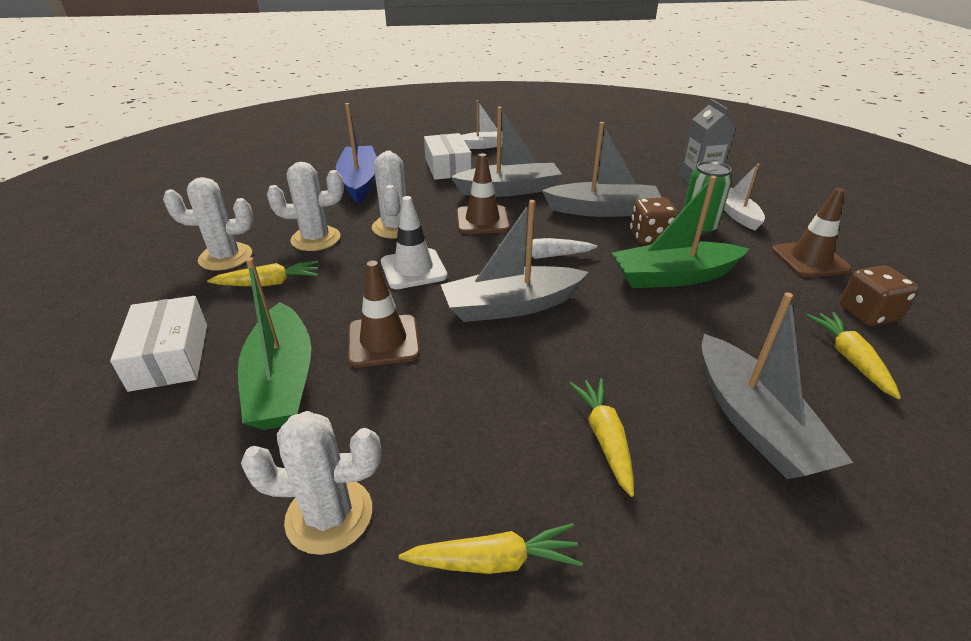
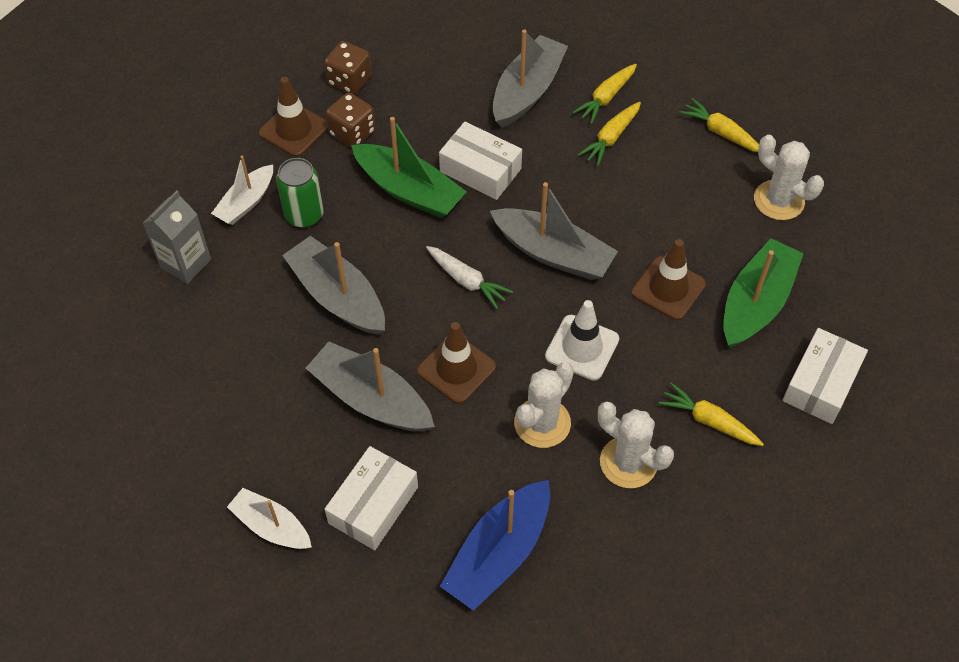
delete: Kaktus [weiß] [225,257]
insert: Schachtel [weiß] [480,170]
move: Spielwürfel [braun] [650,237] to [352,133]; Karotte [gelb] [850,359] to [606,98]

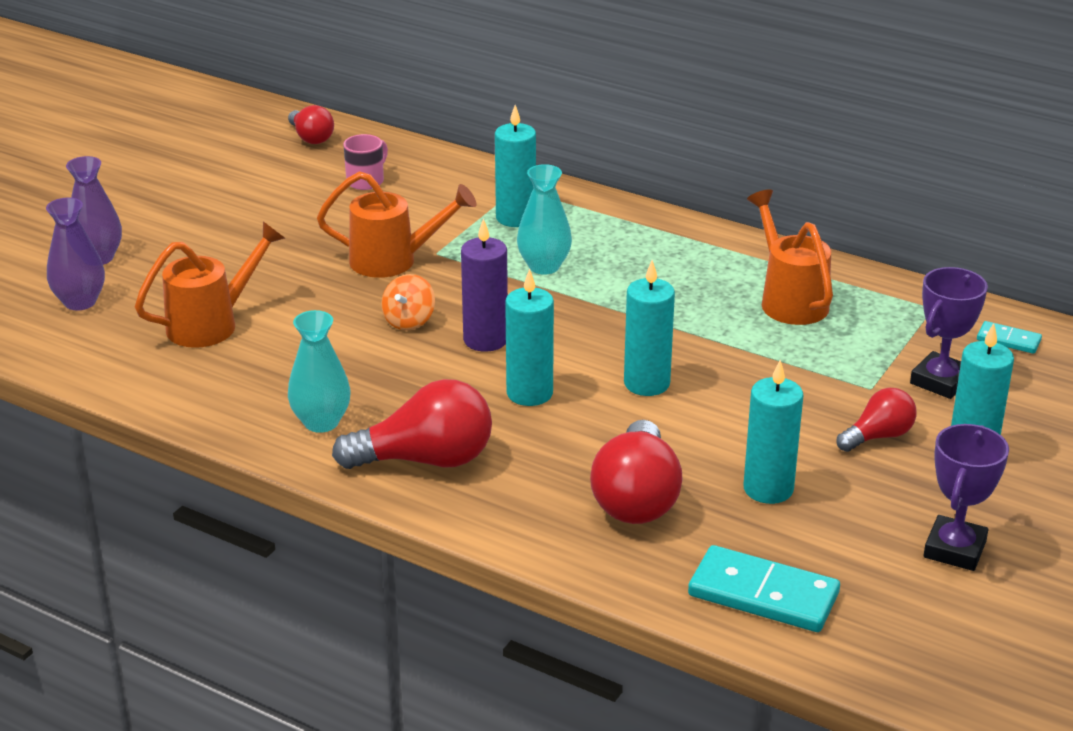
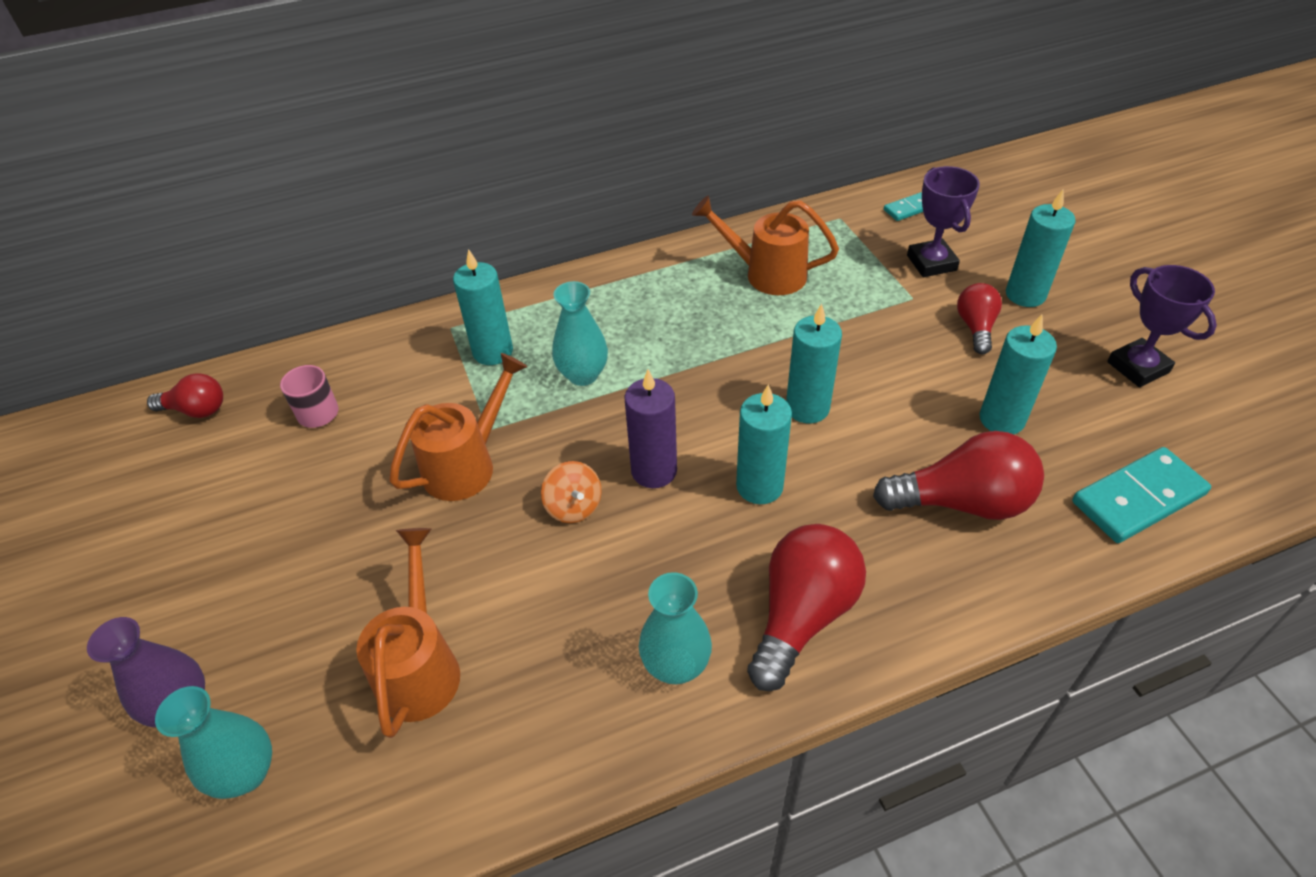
recolor: Vase [lila] [80,302] to Vase [türkis] [246,773]
rotate: Glühbirne [rot] [636,498] = [962,502] 45 degrees counterclockwise

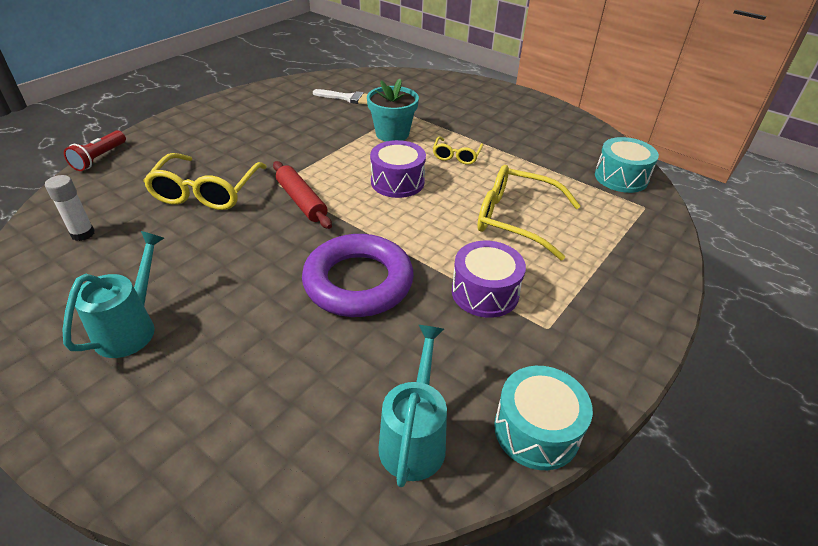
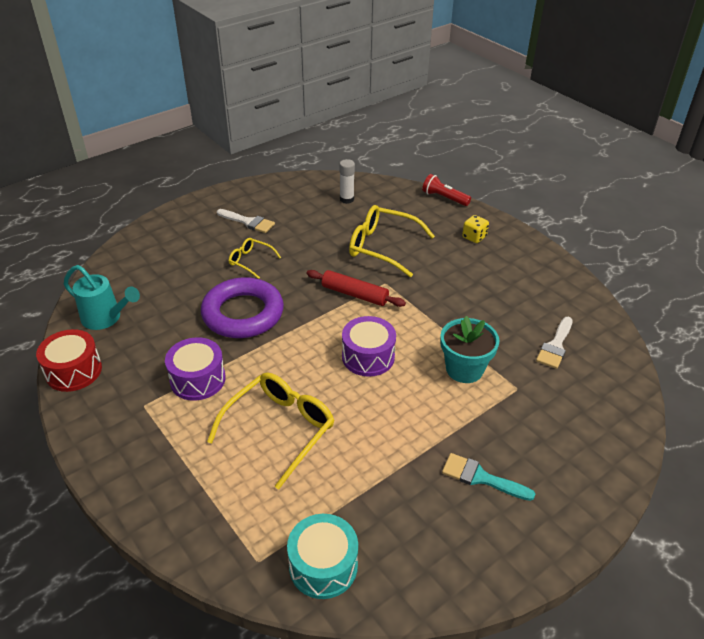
insert: Pinsel [türkis] [481,478]; Spielwürfel [gelb] [474,237]
move: Brille [gelb] [456,156] to [251,261]
replace: Gießkanne [türkis] [131,328] to Pinsel [weiß] [248,222]
recolor: Trommel [türkis] [536,430] to Trommel [rot] [74,371]
rotate: Nudelholz [rot] [301,201] = [355,294] 45 degrees clockwise

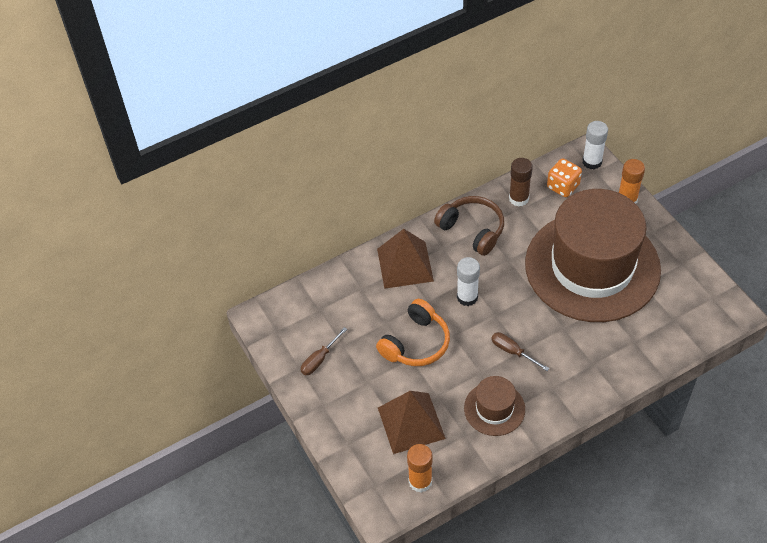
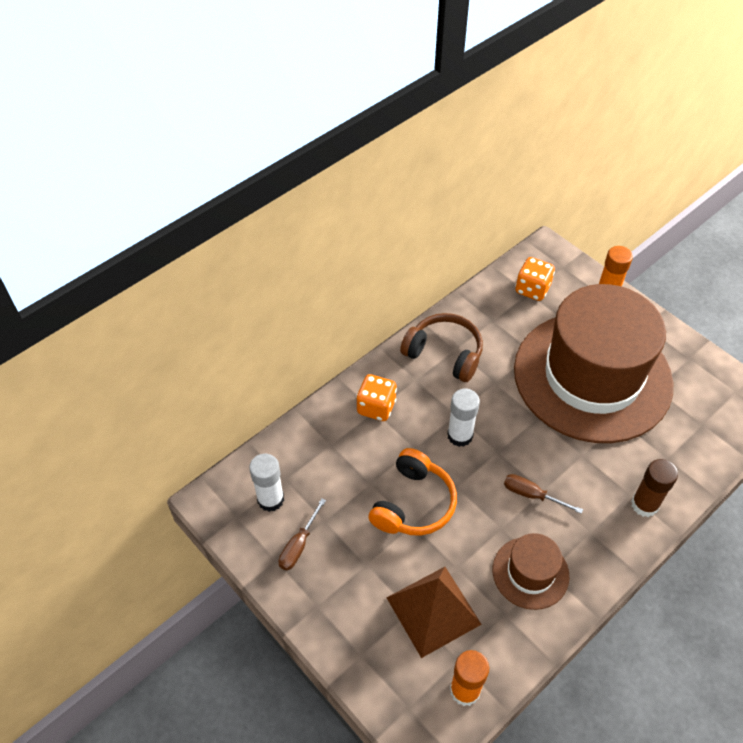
move: Klebestift [braun] [518,198] to [644,504]; Klebestift [weiß] [592,162] to [270,499]
replace: Pyramide [braun] [405,265] to Spielwürfel [orange] [376,407]

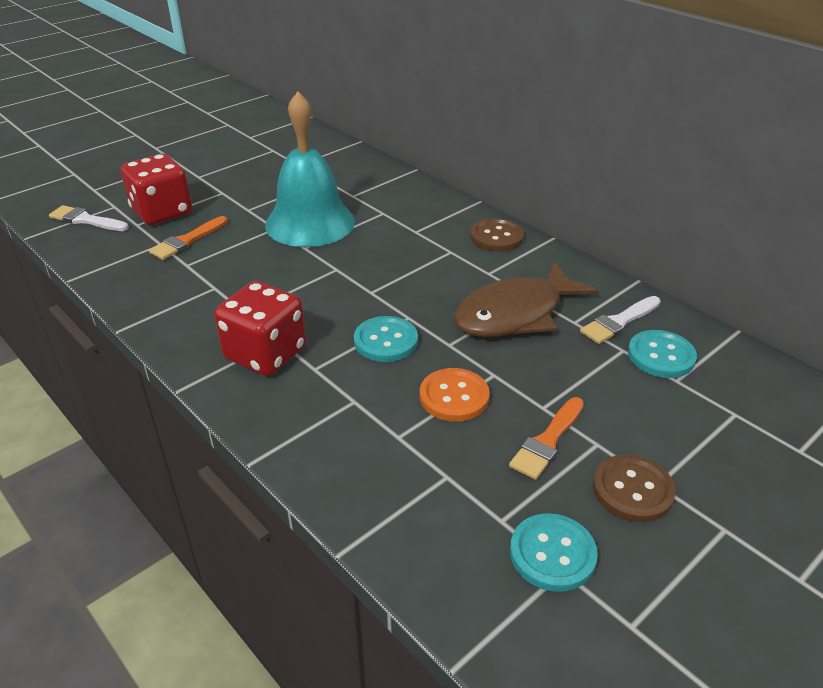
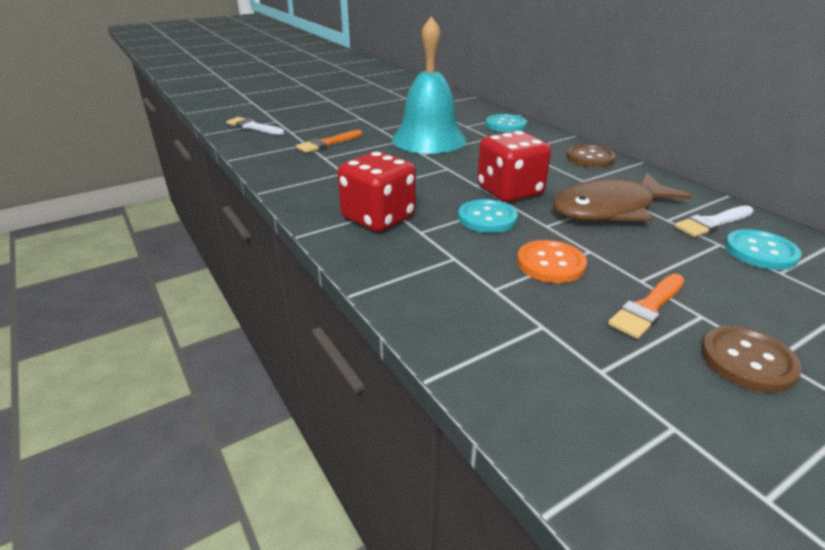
move: Spielwürfel [rot] [162,212] to [509,191]; Knopf [türkis] [552,554] to [505,125]

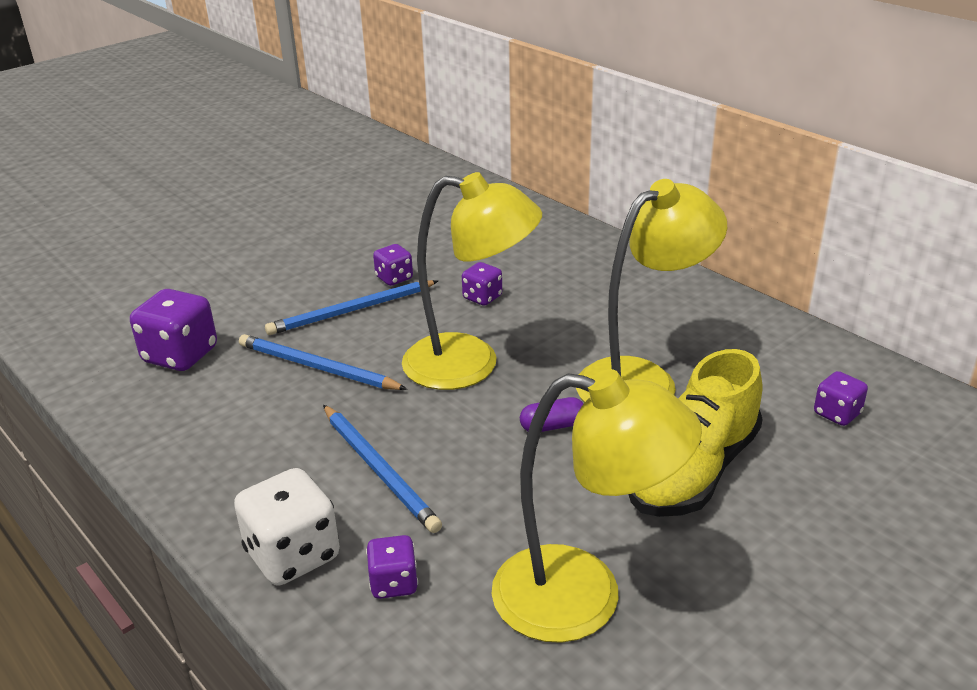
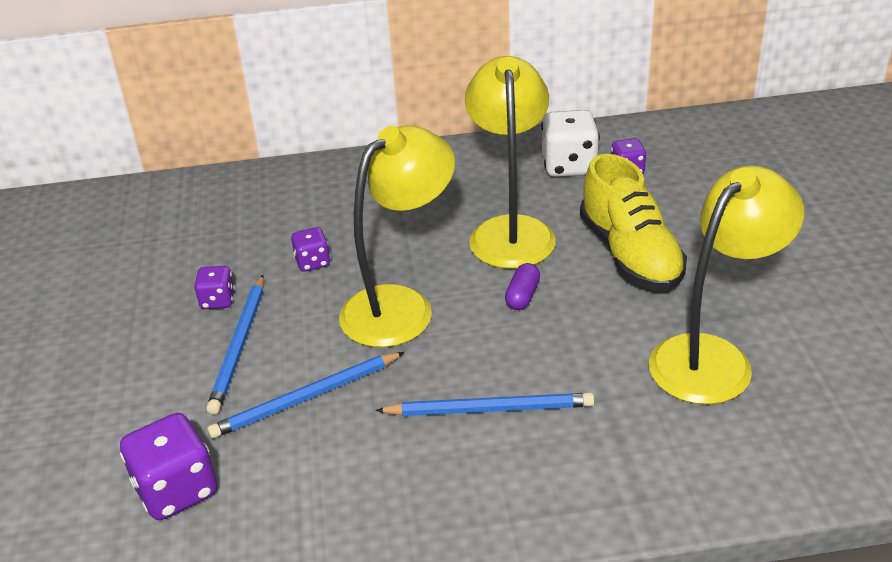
delete: Spielwürfel [lila] [394,583]
move: Spielwürfel [weiß] [293,555] to [569,166]

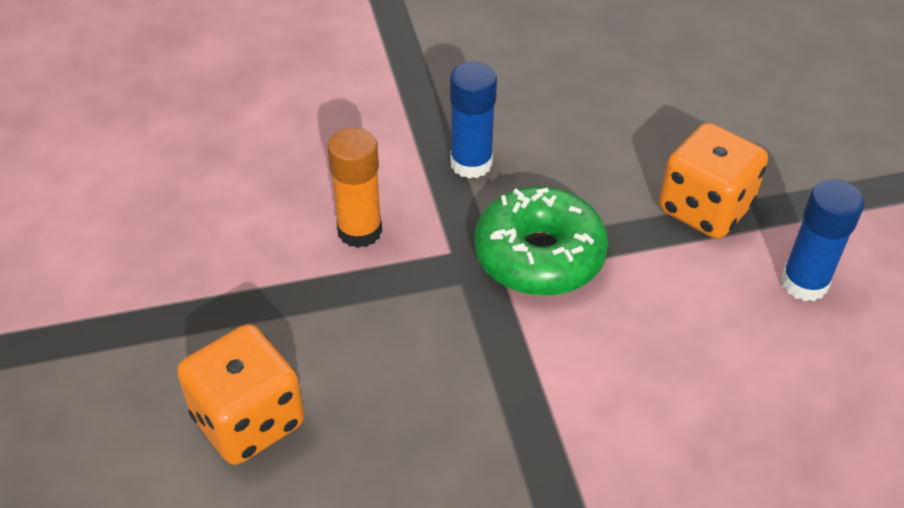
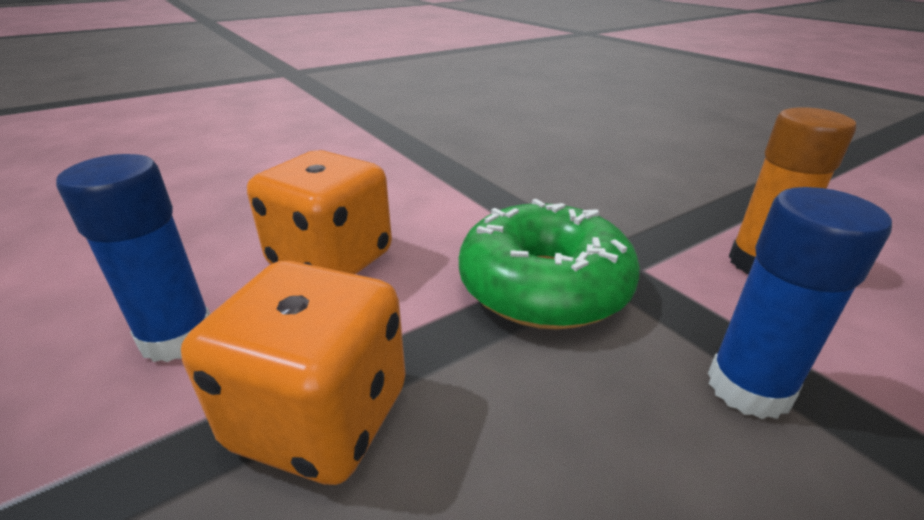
move: Spielwürfel [orange] [248,420] to [331,260]

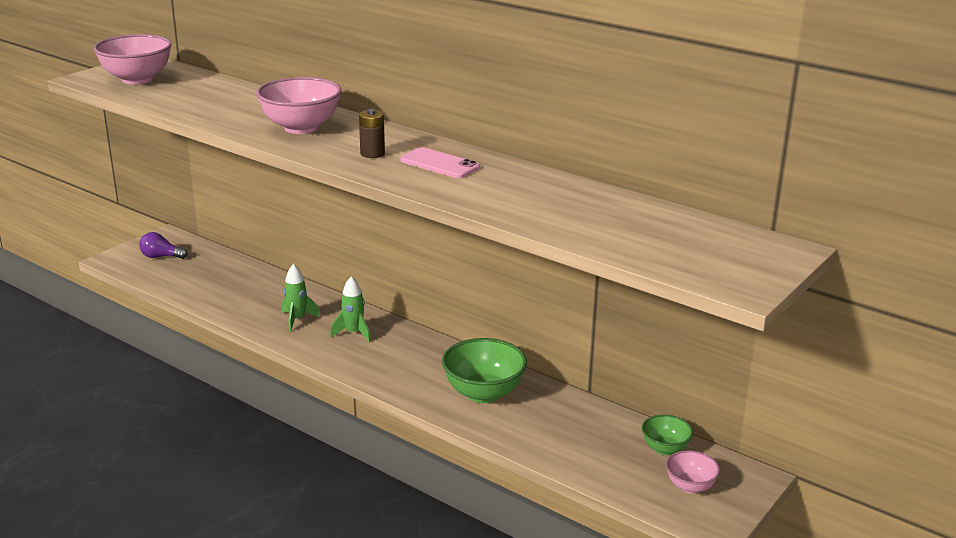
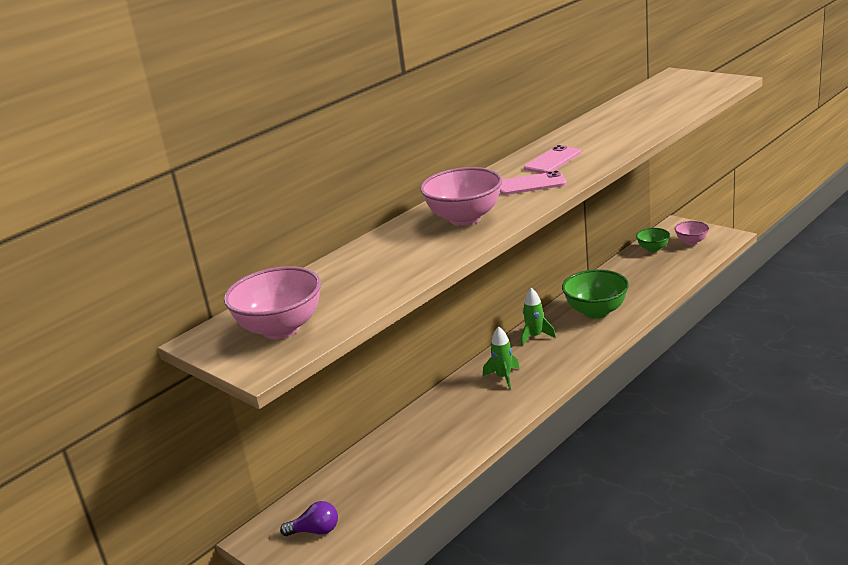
move: Rakete [grün] [297,320] to [535,336]
replace: Batterie [braun] [372,154] to Handy [rosa] [531,184]
rotate: Glühbirne [lila] [161,257] = [315,531] 105 degrees counterclockwise

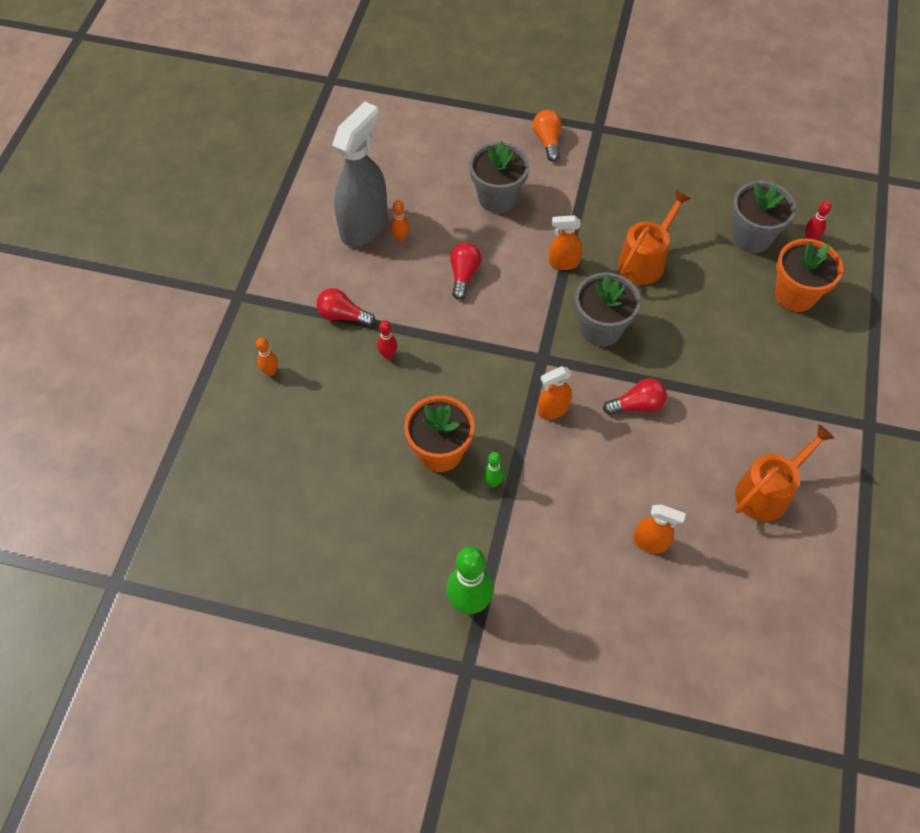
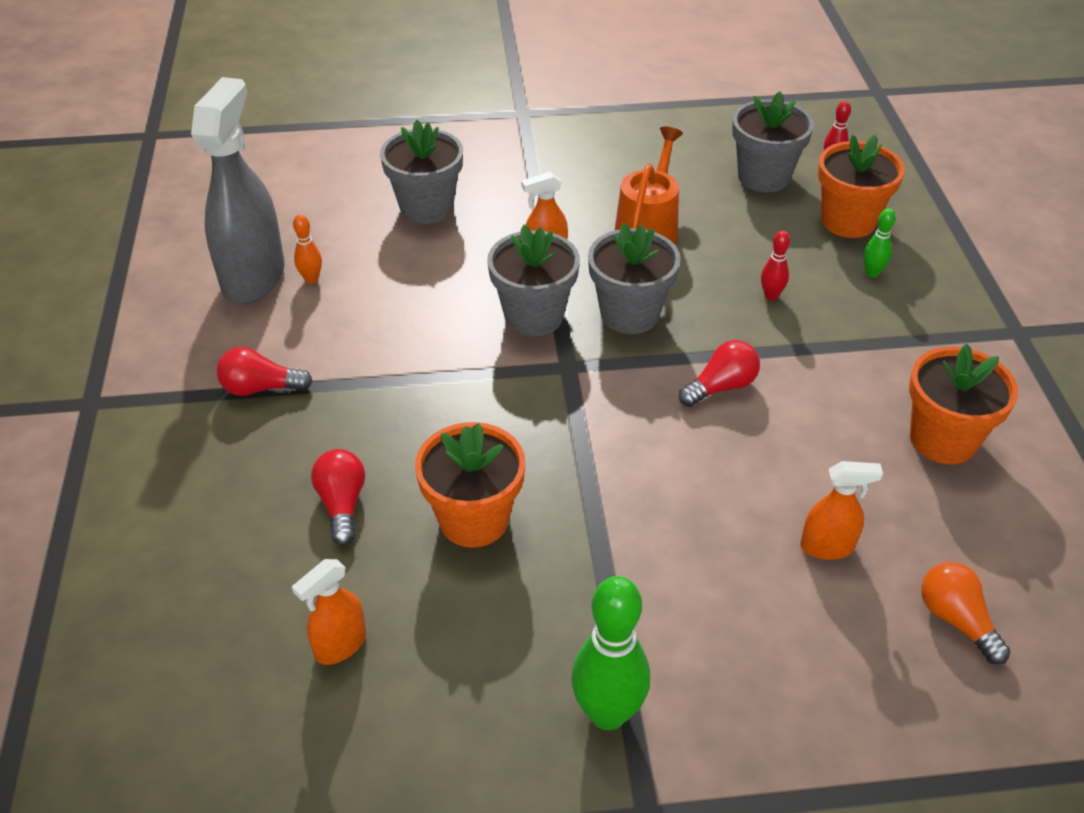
delete: Bowlingkegel [orange] [270,371]
insert: Blumentopf [grau] [534,316]
move: Bowlingkegel [rot] [388,355] to [771,295]; Glühbirne [rot] [464,275] to [342,505]; Bowlingkegel [grün] [493,482] to [872,273]; Glühbirne [orange] [547,141] to [956,620]; Sprühflasche [orange] [553,409] to [340,645]
replace: Gießkanne [orange] [767,491] to Blumentopf [orange] [942,439]

